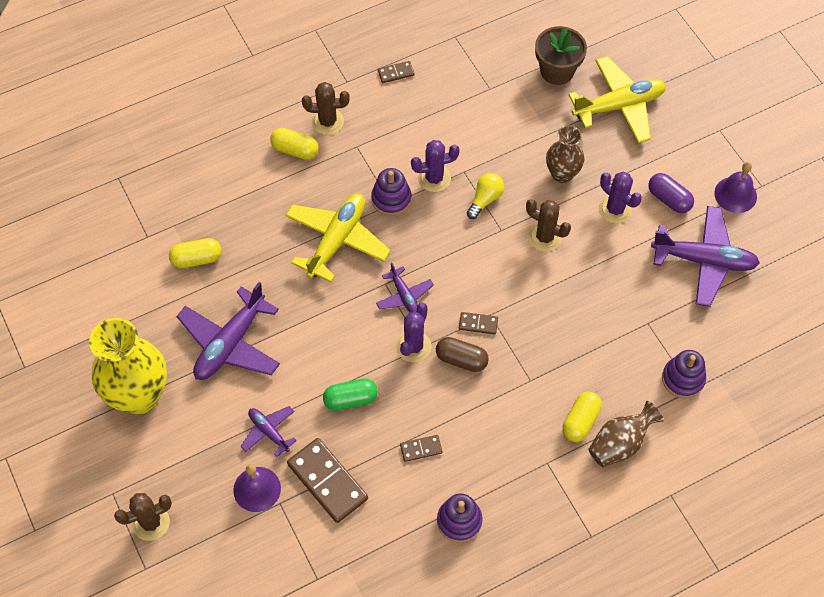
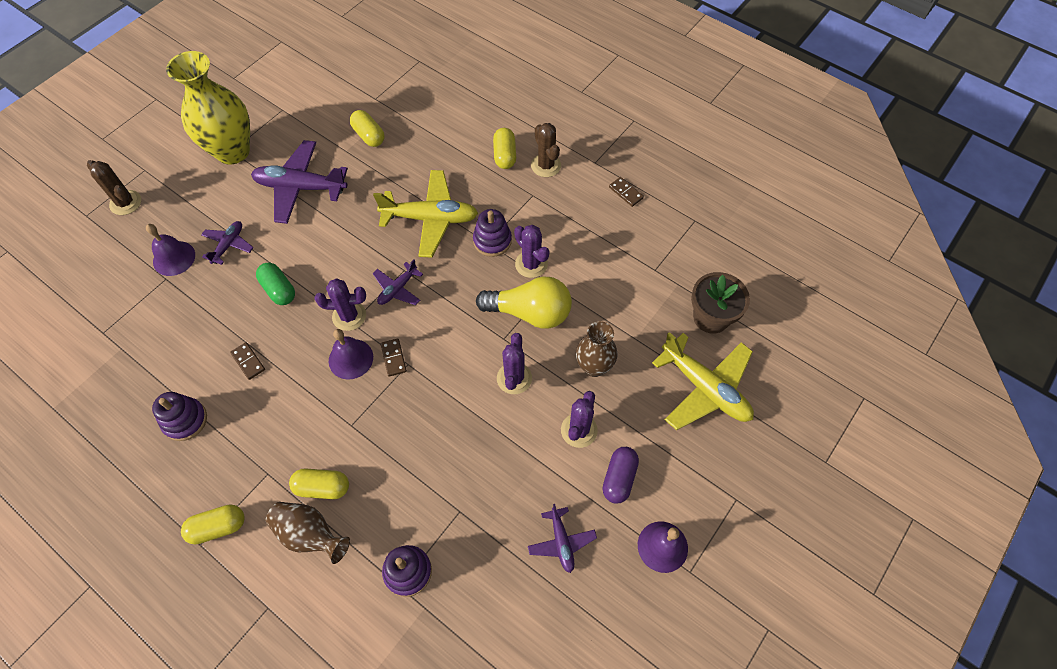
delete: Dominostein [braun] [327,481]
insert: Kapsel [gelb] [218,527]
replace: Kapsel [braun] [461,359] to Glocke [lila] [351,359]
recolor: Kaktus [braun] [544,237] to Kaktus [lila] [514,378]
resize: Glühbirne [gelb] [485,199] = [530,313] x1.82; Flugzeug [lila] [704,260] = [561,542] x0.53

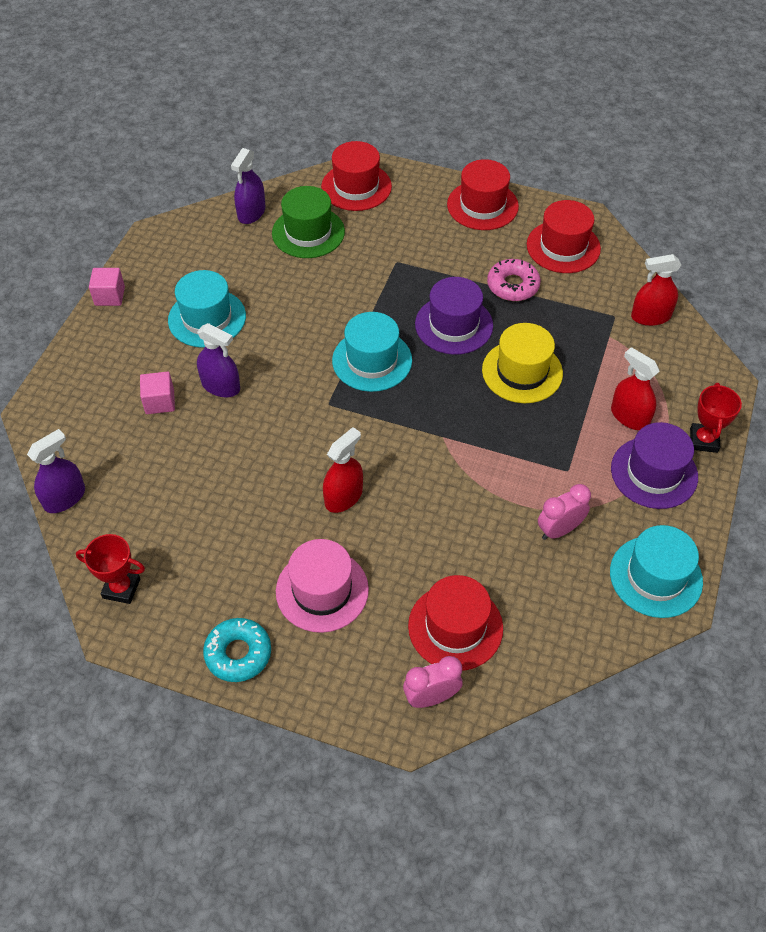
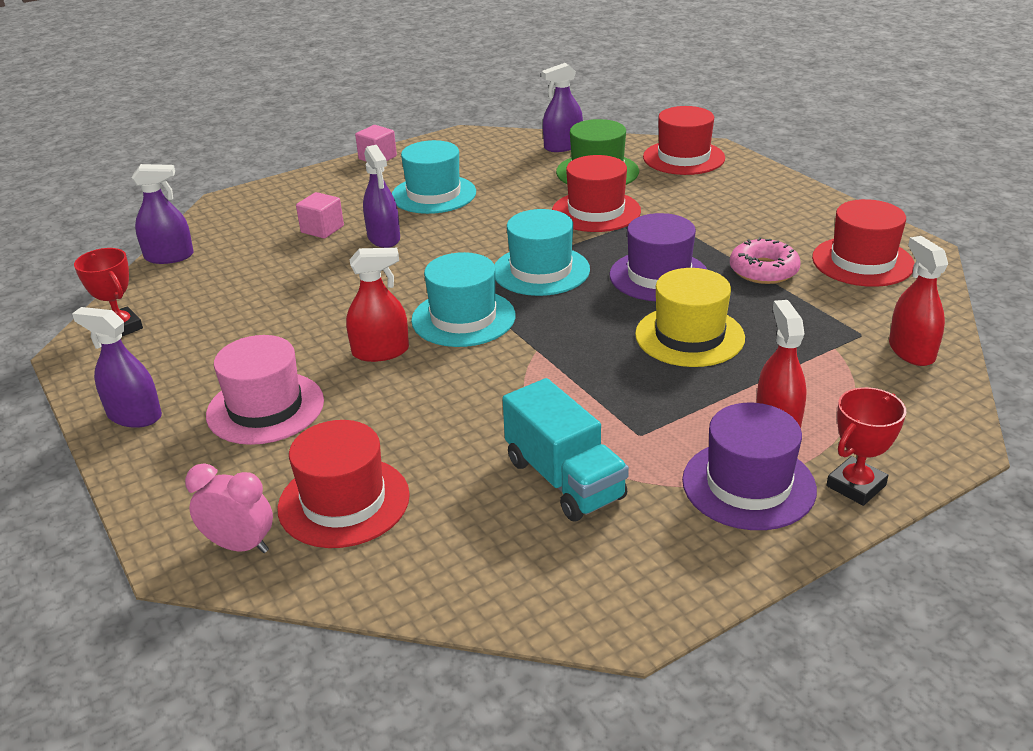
move: Hut [rot] [482,205] to [596,211]; Hut [türkis] [655,576] to [463,318]
replace: Donut [türkis] [238,653] to Sprühflasche [lila] [134,415]; Wecker [rosa] [559,530] to Lastwagen [türkis] [564,479]
rotate: Sprühflasche [rot] [650,316] = [911,351] 45 degrees clockwise

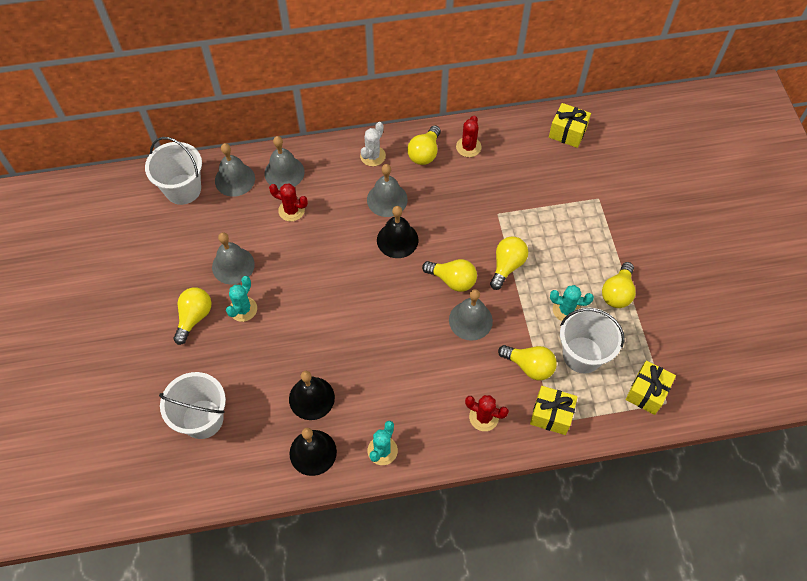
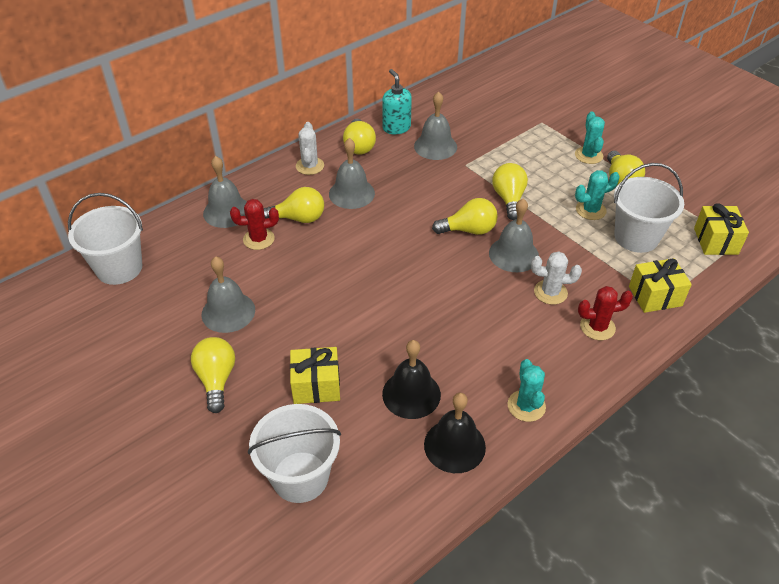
delete: Glocke [schwarz] [397,240]
insert: Kaktus [weiß] [550,292]
move: Glocke [grau] [235,179] to [435,146]; Kaktus [türkis] [243,309] to [588,155]; Glühbirne [gelb] [529,366] to [299,218]; Geschenk [gelb] [567,133] to [316,386]
replace: Kaktus [rot] [468,147] to Seifenspender [türkis] [396,128]

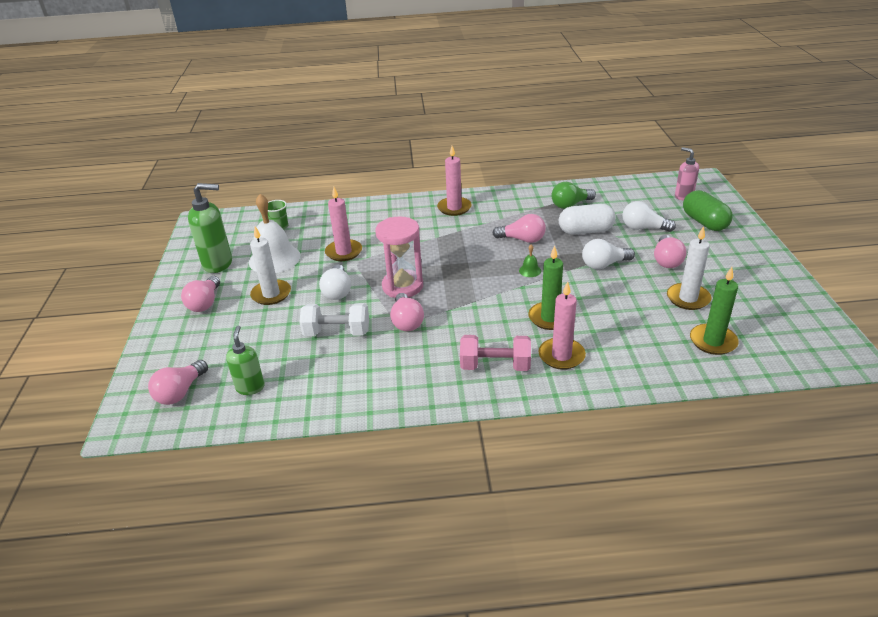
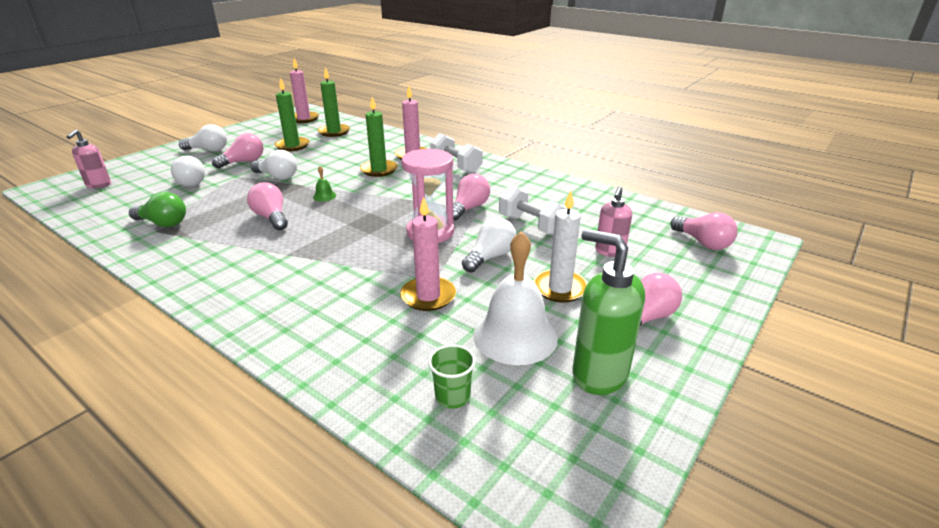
delete: Seifenspender [grün] [250,387]; Kapsel [weiß] [585,231]; Kapsel [grün] [704,222]
insert: Glühbirne [weiß] [208,150]; Seifenspender [rosa] [609,252]
move: Kerze [rosa] [454,208] to [304,119]
recolor: Hantel [rosa] [495,366] to Hantel [weiß] [456,166]; Kerze [weiß] [688,298] to Kerze [grün] [292,146]
rotate: Glühbirne [rosa] [180,392] = [703,243] 75 degrees clockwise

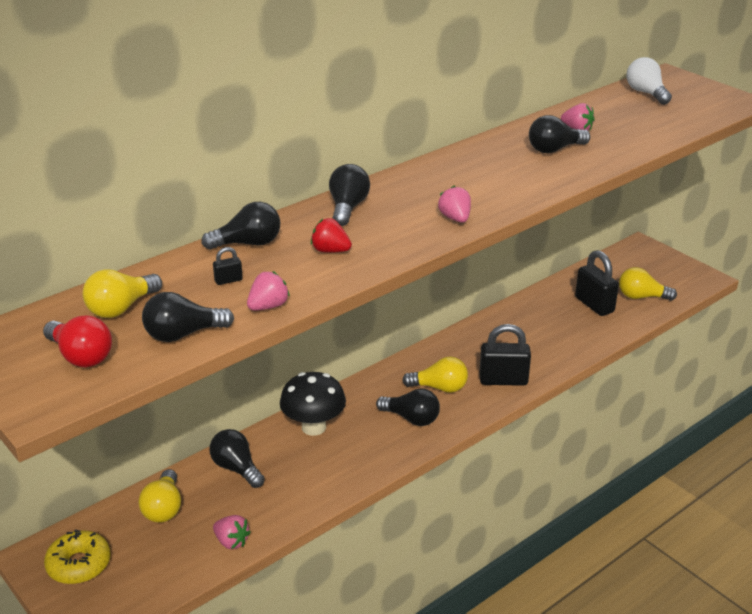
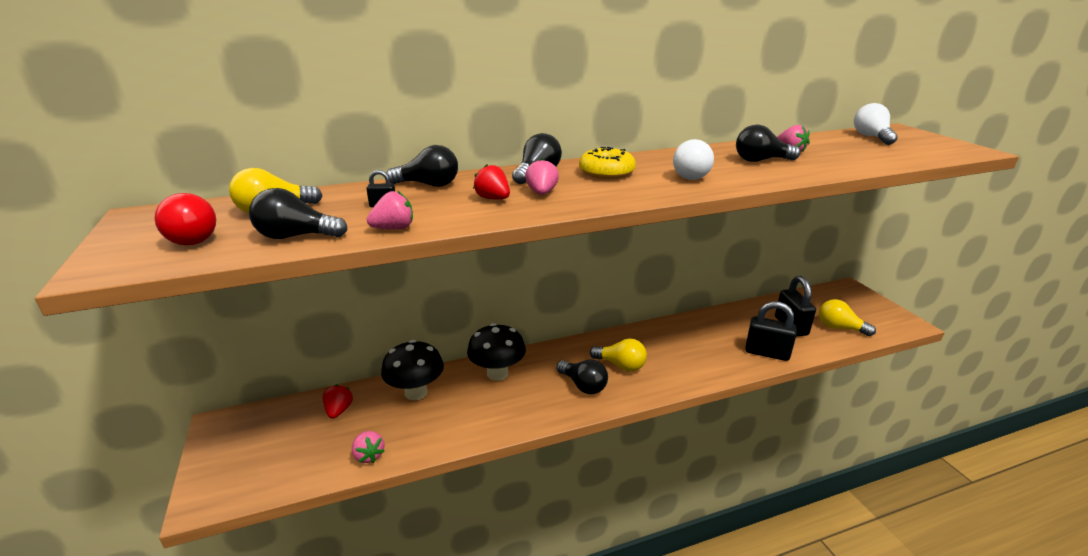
insert: Glühbirne [weiß] [691,175]
move: Donut [gelb] [79,564] to [606,172]; Erdbeere [rosa] [455,218] to [542,193]; Vorhängeschloss [schwarz] [503,380] to [767,353]
replace: Glühbirne [gelb] [164,508] to Erdbeere [rot] [339,410]; Glühbirne [schwarz] [237,468] to Pilz [schwarz] [416,392]

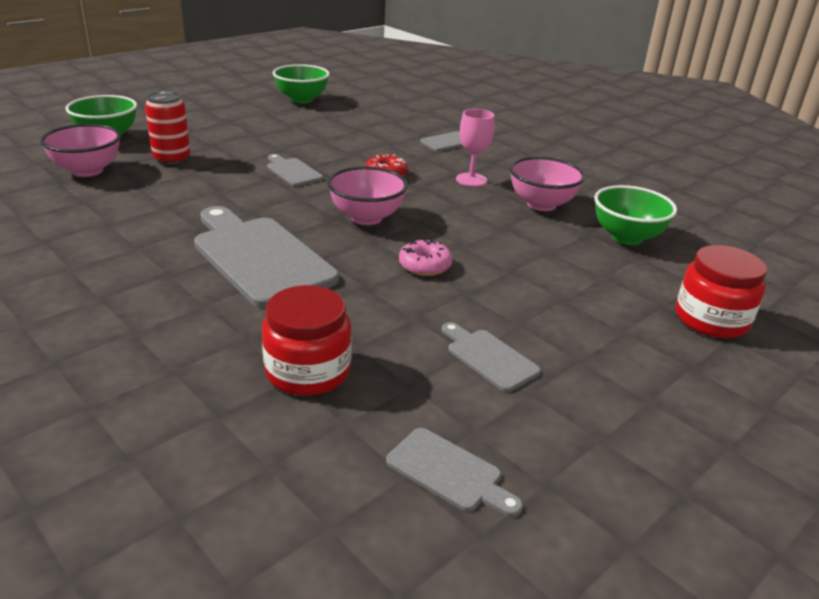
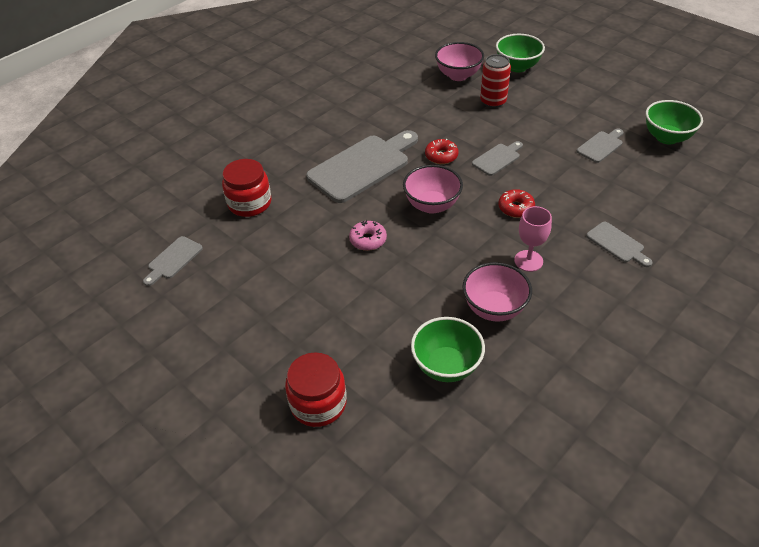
insert: Donut [rot] [441,156]
move: Schneidebrett [grau] [489,358] to [601,146]

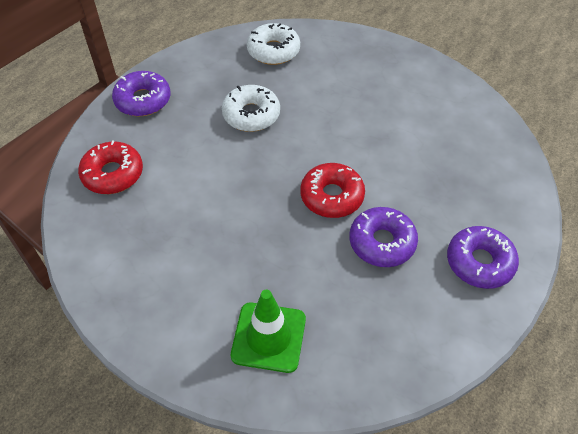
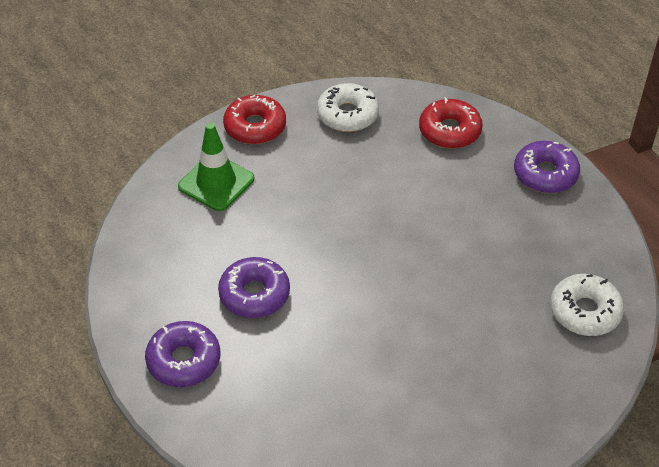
move: Donut [weiß] [251,115] to [347,115]; Donut [rot] [332,196] to [255,127]

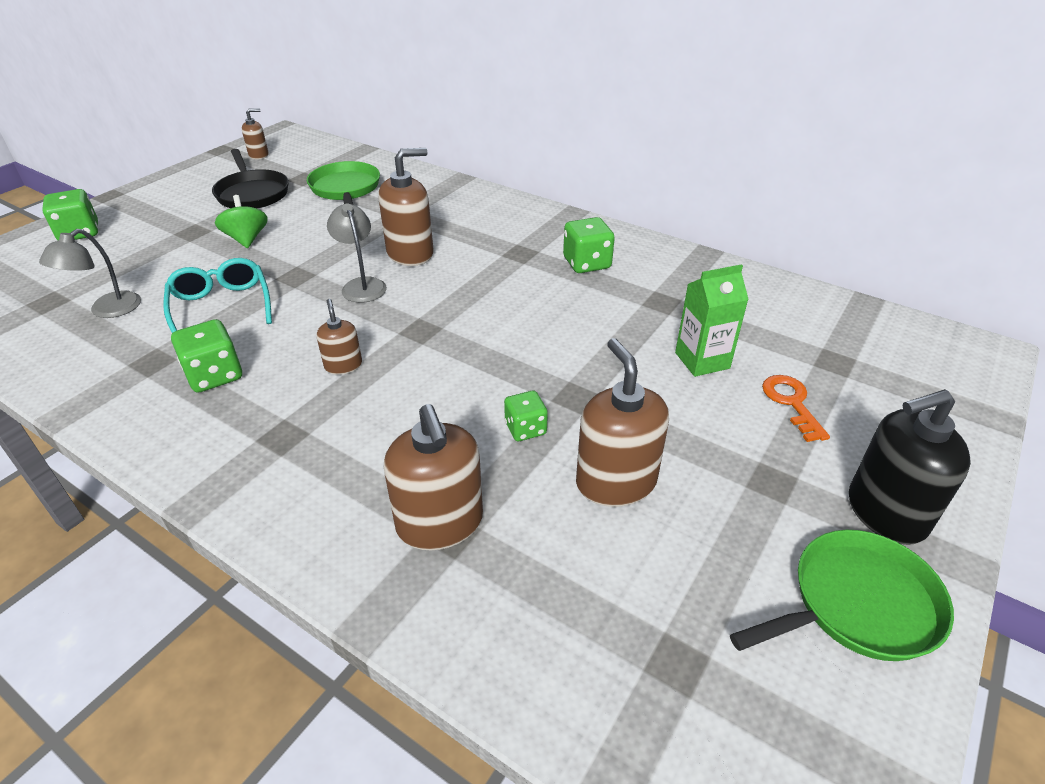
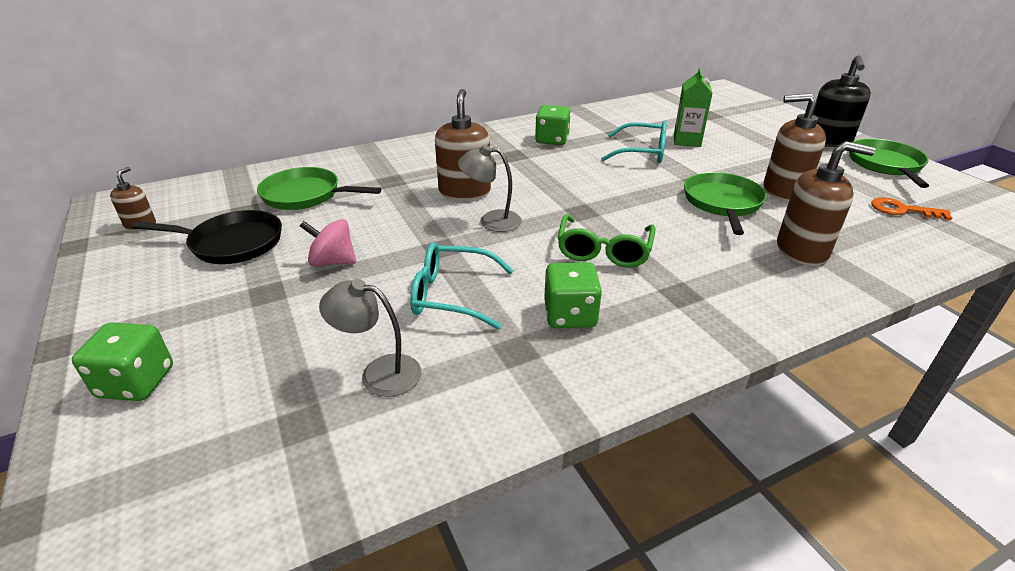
insert: Brille [türkis] [642,152]
move: Schlüssel [orange] [791,403] to [902,210]
replace: Seifenspender [braun] [343,365] to Brille [grün] [604,251]; Spielwürfel [grün] [525,429] to Pfanne [grün] [722,203]
recolor: Kreisel [grün] [247,239] to Kreisel [rosa] [333,262]
rotate: Lampe [grau] [107,310] = [379,373] 135 degrees clockwise

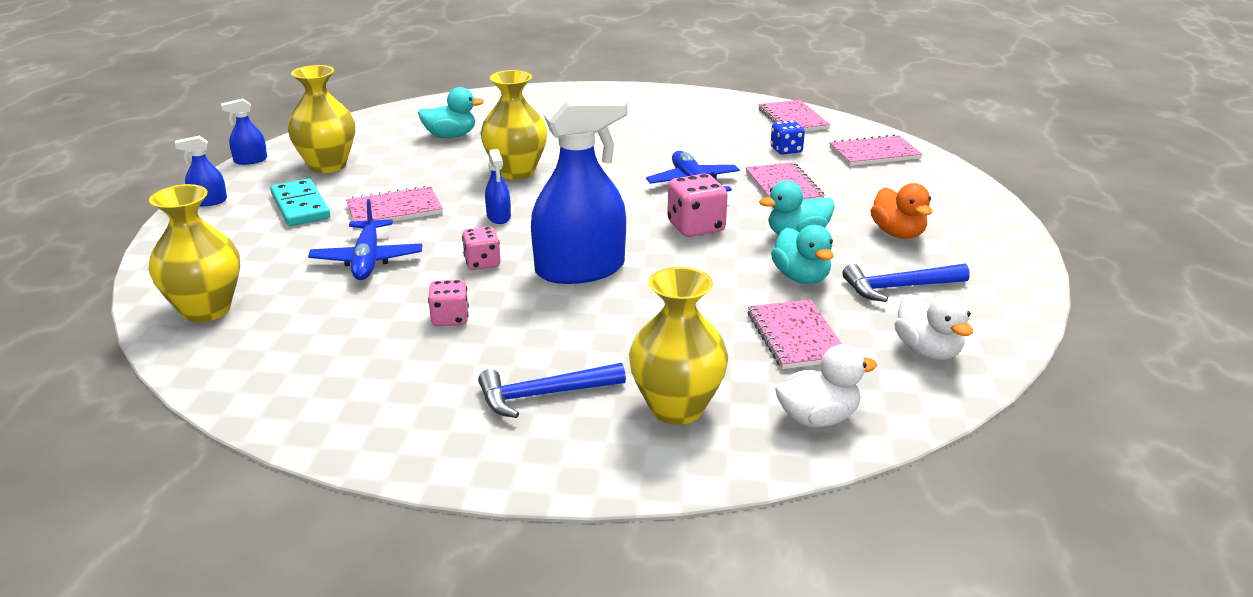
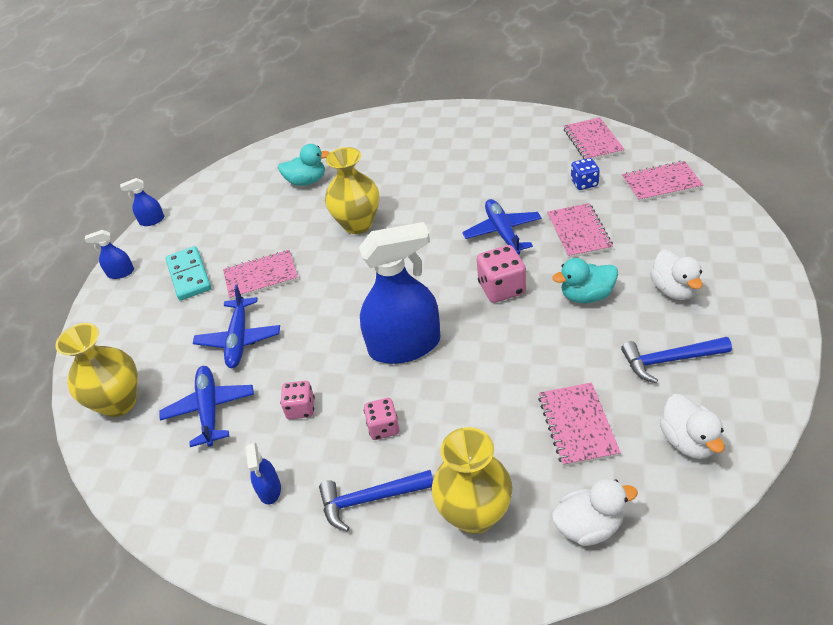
delete: Vase [gelb] [327,165]; Ente [türkis] [801,277]
insert: Flugzeug [blau] [210,409]
move: Spielwürfel [rosa] [482,263] to [383,427]; Sprühflasche [blau] [499,217] to [269,489]
recolor: Ente [orange] [898,233] to Ente [weiß] [674,290]

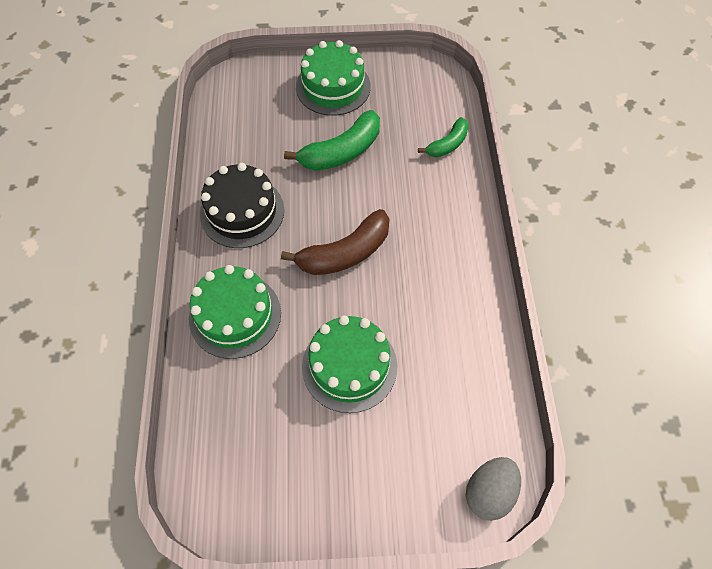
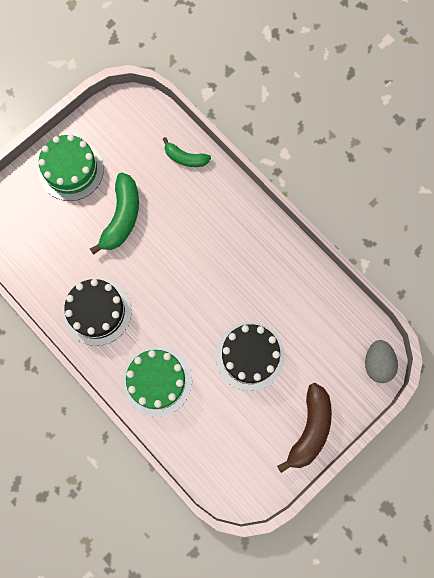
move: Banane [braun] [345,253] to [309,429]
recolor: Kuchen [grün] [349,366] to Kuchen [schwarz] [249,356]
rotate: Banane [grün] [447,144] = [185,158] 105 degrees clockwise

